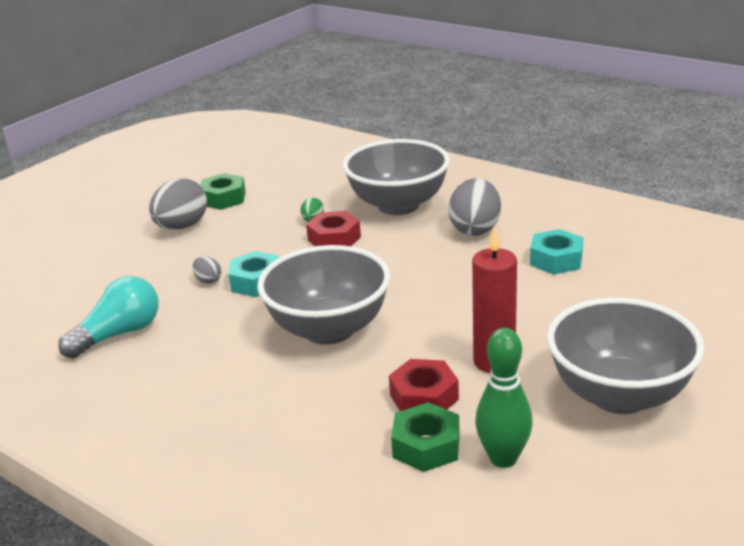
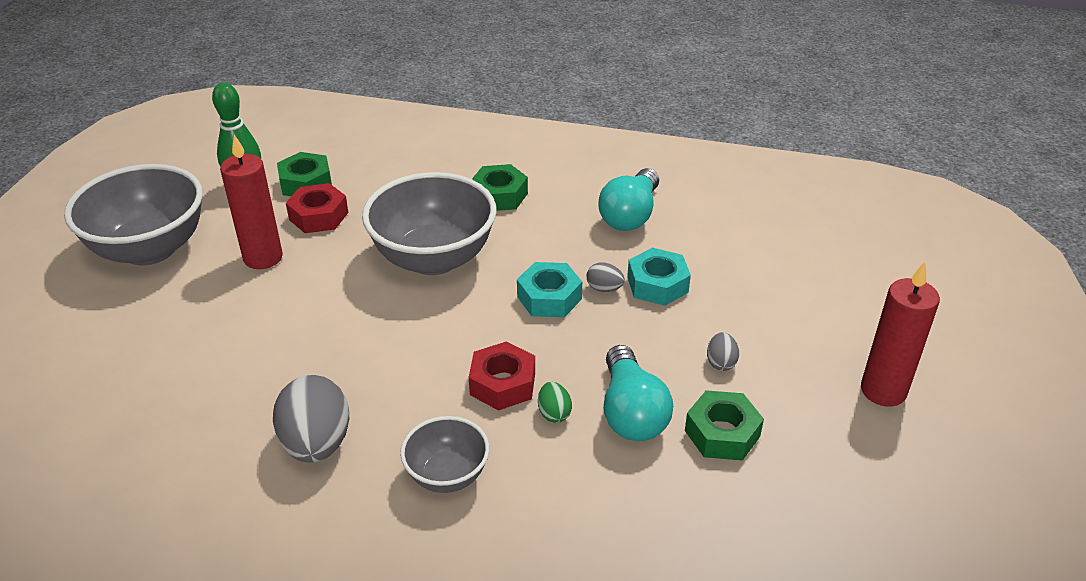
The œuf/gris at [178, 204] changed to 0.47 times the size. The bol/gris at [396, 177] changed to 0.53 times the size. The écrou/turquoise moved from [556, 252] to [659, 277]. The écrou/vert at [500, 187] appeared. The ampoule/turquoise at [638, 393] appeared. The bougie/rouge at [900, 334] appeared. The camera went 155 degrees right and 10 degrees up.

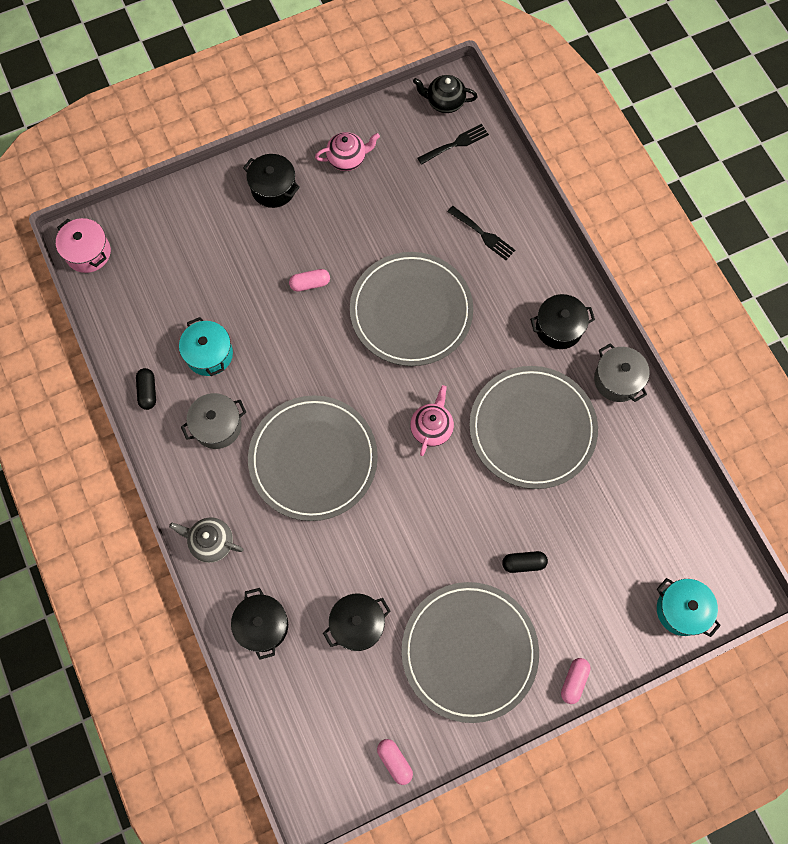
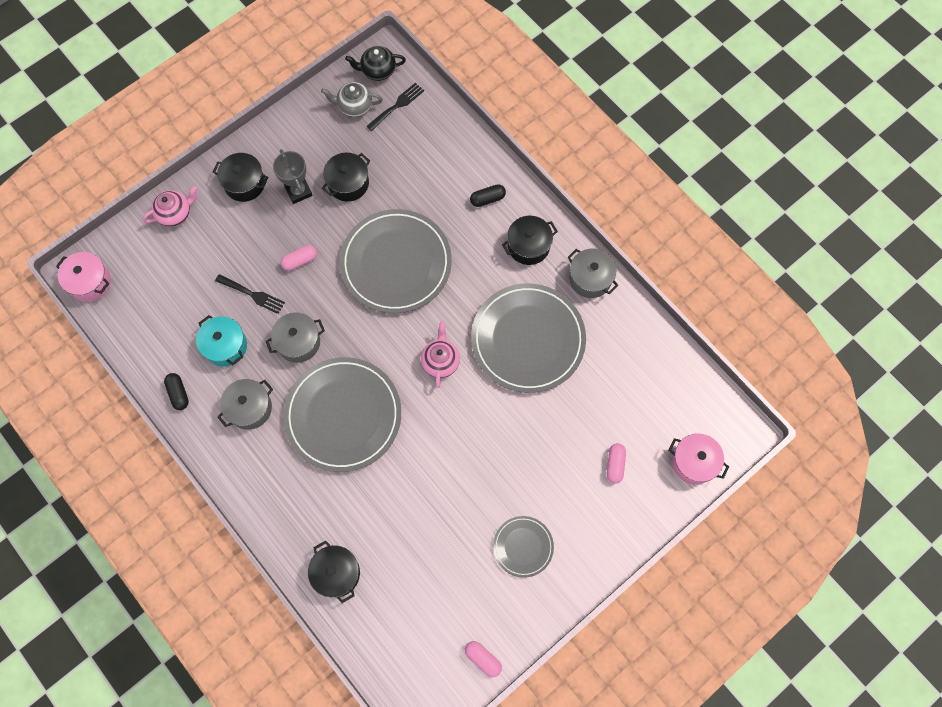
The théière/gris moved from [206, 540] to [352, 99]. The théière/rose moved from [347, 151] to [169, 206]. The marmite/noir moved from [357, 622] to [346, 177]. The assiette/gris at [470, 652] changed to 0.50 times the size. The fourchette/noir moved from [481, 233] to [250, 294]. The gélule/noir moved from [525, 562] to [488, 195]. The gélule/rose moved from [576, 681] to [616, 463]. The marmite/turquoise at [689, 607] became the marmite/rose at [698, 459]. The marmite/gris at [295, 338] appeared. The trophée/gris at [292, 176] appeared. The camera went 15 degrees left and 0 degrees up.

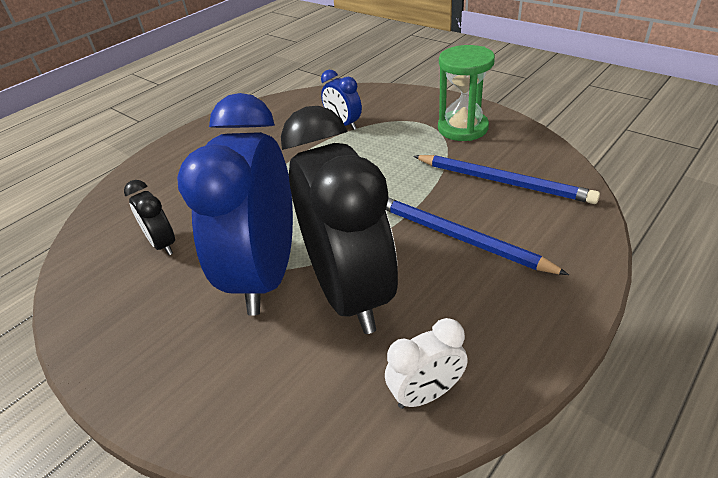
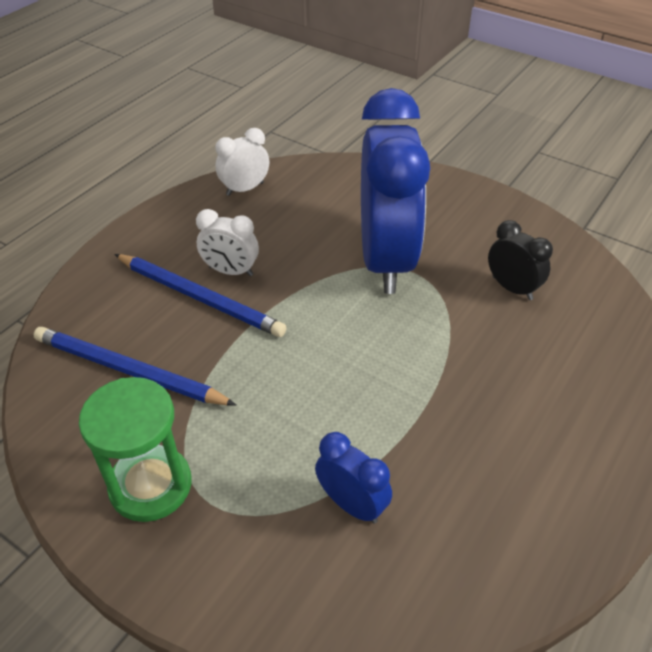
The réveil/noir at [339, 220] disappeared. The réveil/blanc at [227, 242] appeared. The camera went 170 degrees right and 5 degrees up.

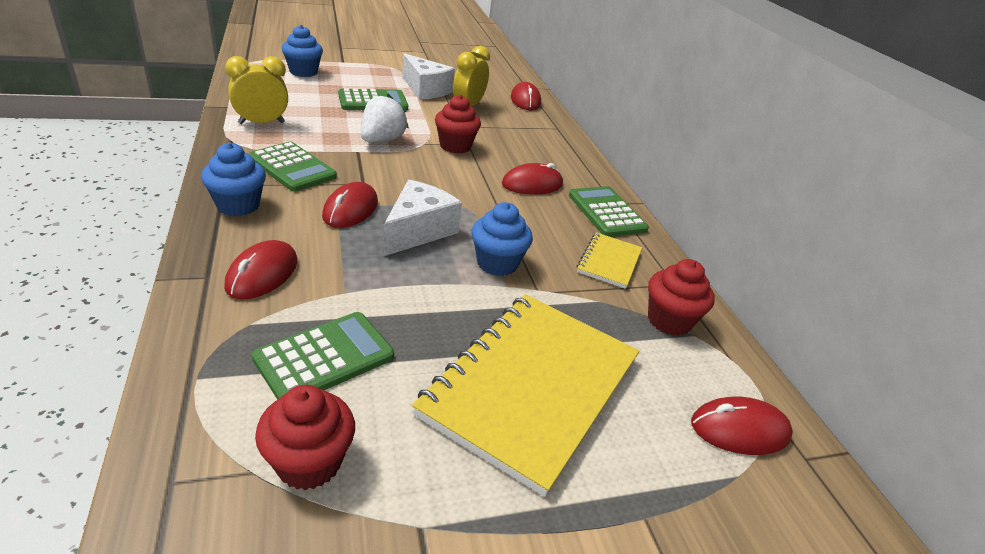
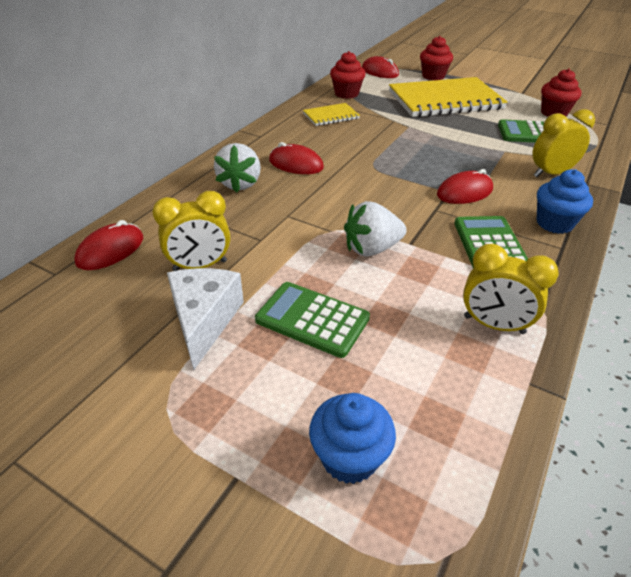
The souris/rouge at [261, 269] was replaced by the réveil/jaune at [563, 143]. The fromage/blanc at [422, 218] disappeared. The muffin/rouge moved from [458, 124] to [436, 58]. The muffin/bleu at [502, 239] disappeared. The calculatrice/vert at [609, 211] disappeared. The fraise/blanc at [237, 168] appeared. The camera went 130 degrees left and 5 degrees up.

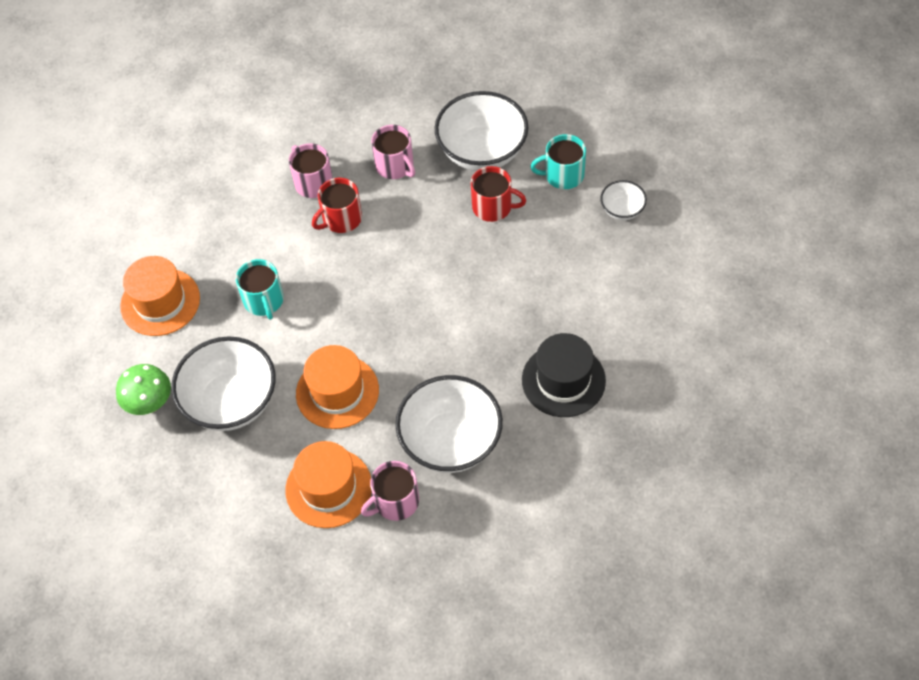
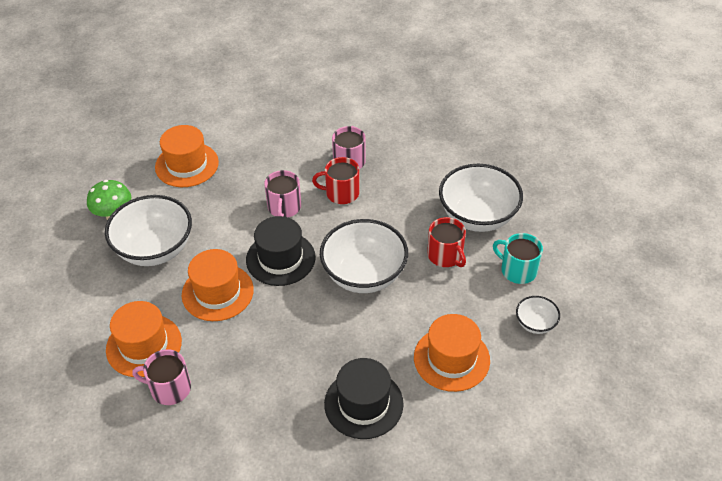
The tasse/turquoise at [260, 289] disappeared. The tasse/rose moved from [393, 152] to [282, 193]. The bol/blanc moved from [449, 424] to [364, 256]. The chapeau/noir at [280, 251] appeared. The chapeau/orange at [452, 353] appeared. The camera went 40 degrees right and 10 degrees down.

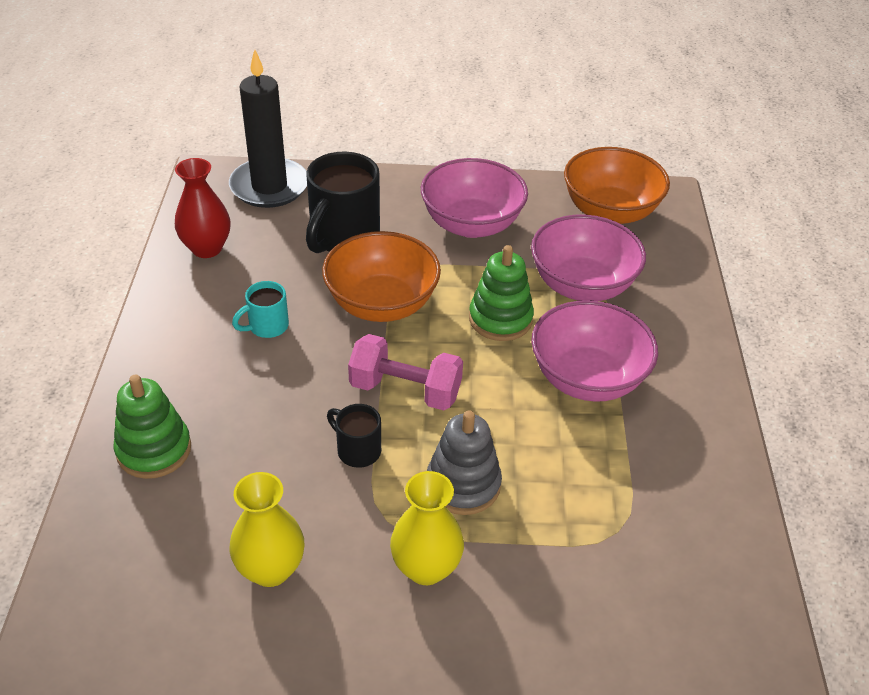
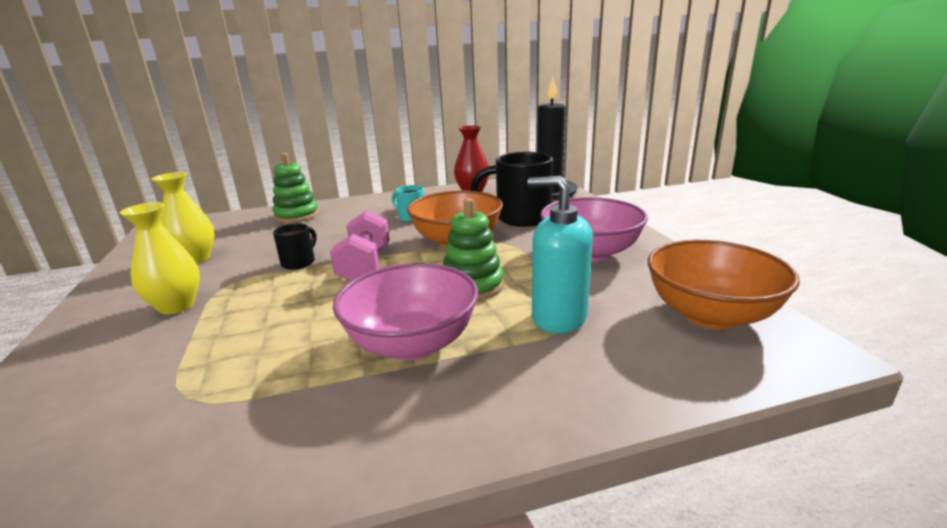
The jouet à empiler/gris at [464, 463] disappeared. The bol/rose at [588, 258] was replaced by the distributeur de savon/turquoise at [560, 255]. The camera went 75 degrees right and 20 degrees down.

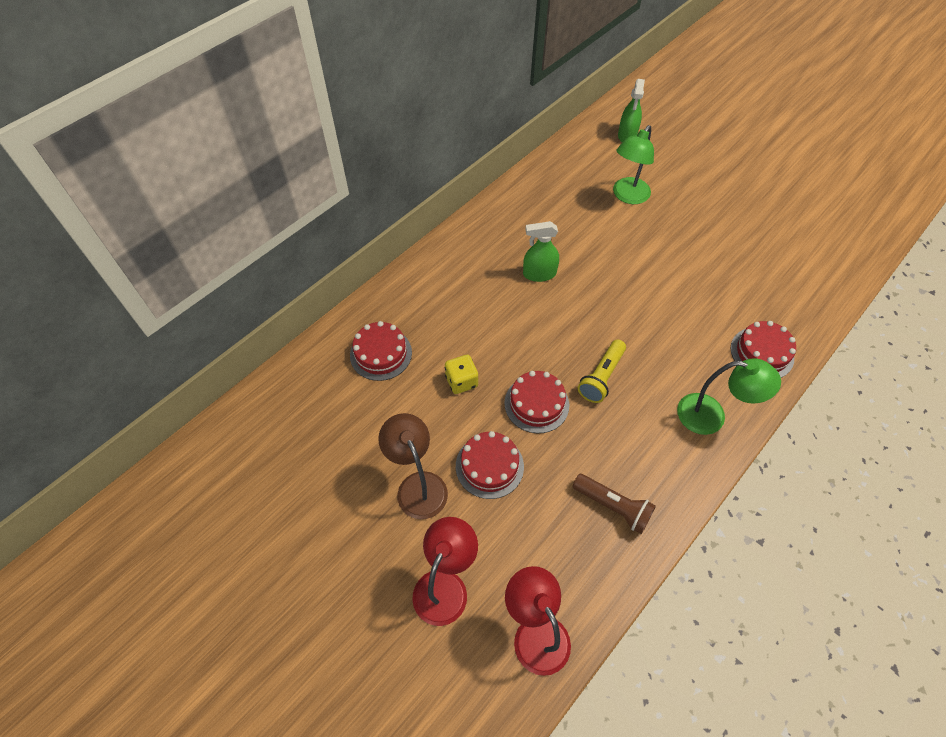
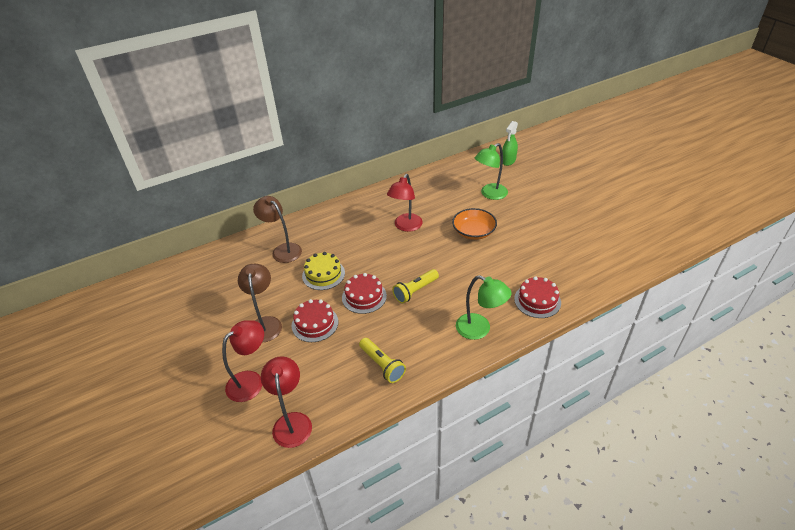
The gâteau/rouge at [381, 351] was replaced by the lampe/marron at [277, 229]. The dé/jaune at [461, 374] was replaced by the gâteau/jaune at [323, 271]. The vaporisateur/vert at [541, 251] was replaced by the lampe/rouge at [405, 203]. The lampe de poche/marron at [614, 504] became the lampe de poche/jaune at [382, 360]. The bol/orange at [474, 224] appeared. The camera went 20 degrees right and 15 degrees down.

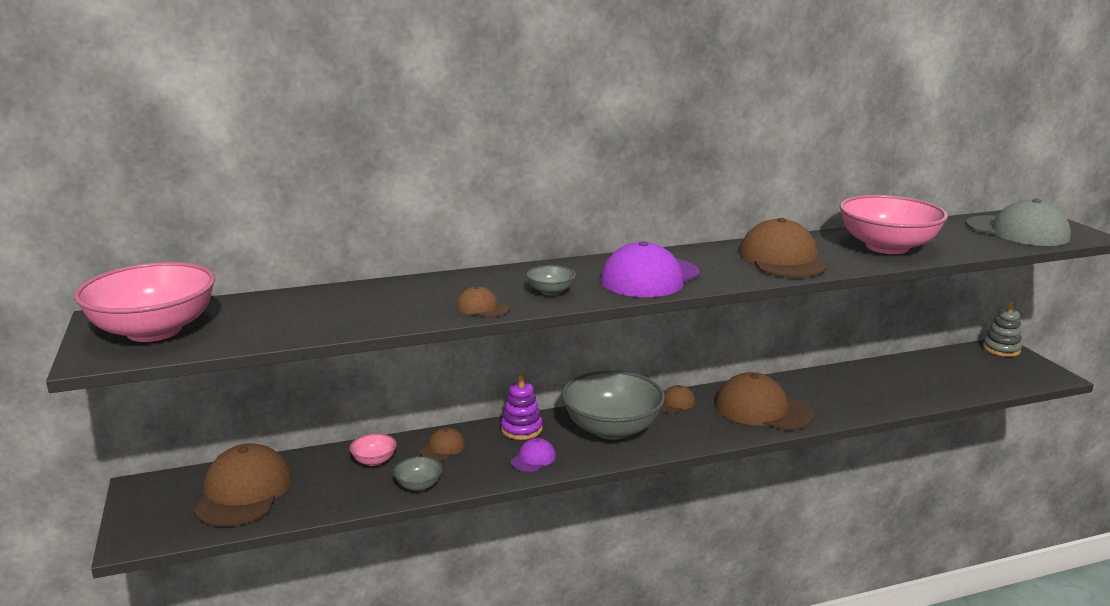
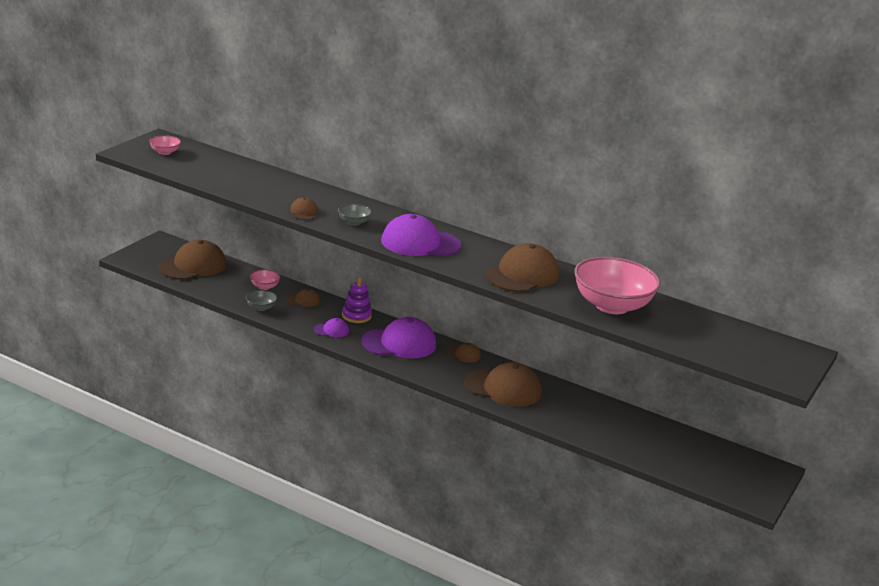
The bol/rose at [144, 302] changed to 0.42 times the size. The bol/gris at [613, 405] was replaced by the casquette/violet at [398, 338]. The casquette/marron at [764, 401] turned 120 degrees clockwise. The casquette/gris at [1018, 222] disappeared. The jouet à empiler/gris at [1002, 329] disappeared. The camera went 45 degrees right and 5 degrees up.

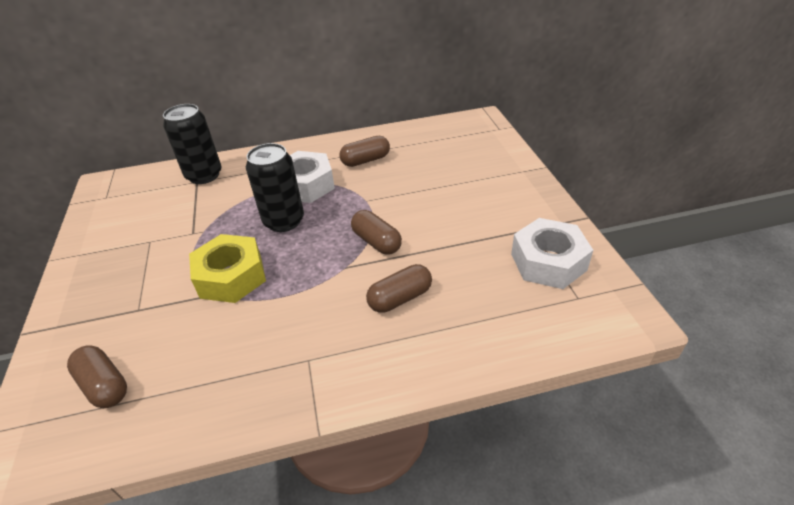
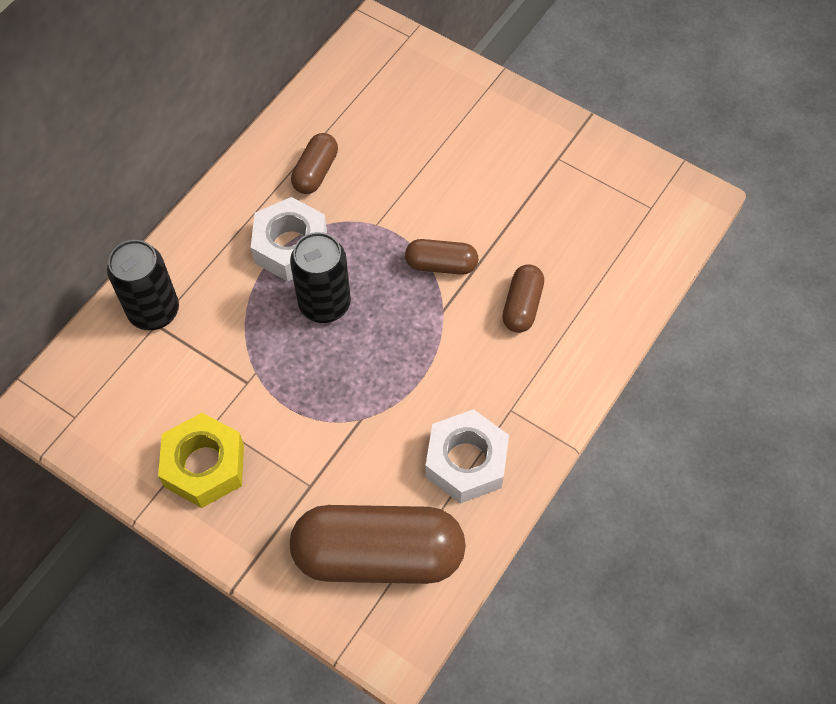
The gélule/marron at [97, 377] changed to 2.07 times the size. The écrou/jaune moved from [227, 268] to [201, 460]. The écrou/blanc moved from [552, 253] to [467, 456]. The camera went 45 degrees left and 20 degrees up.

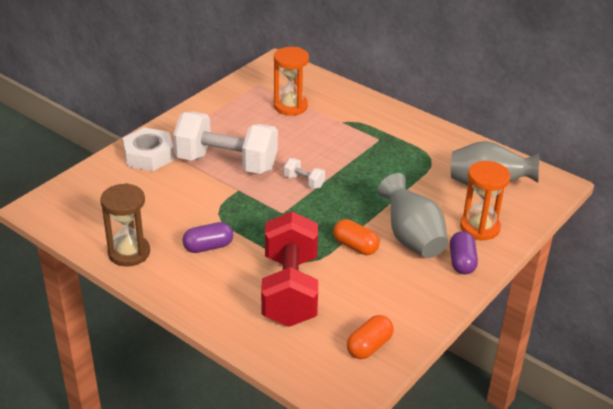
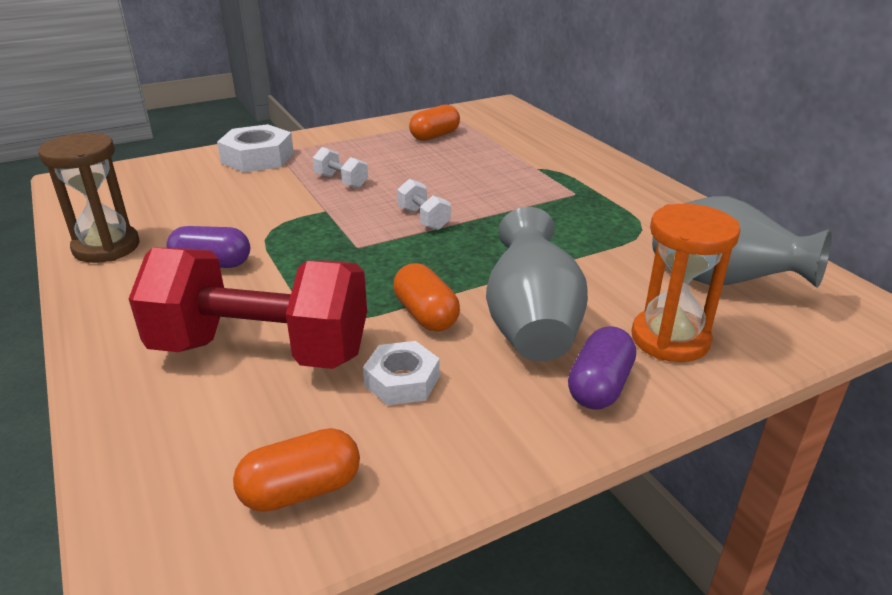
The haltère/blanc at [225, 143] changed to 0.41 times the size. The haltère/rouge at [289, 269] turned 75 degrees clockwise. The sablier/orange at [291, 81] disappeared. The écrou/blanc at [401, 373] appeared. The gélule/orange at [434, 123] appeared. The camera went 25 degrees right and 5 degrees down.

